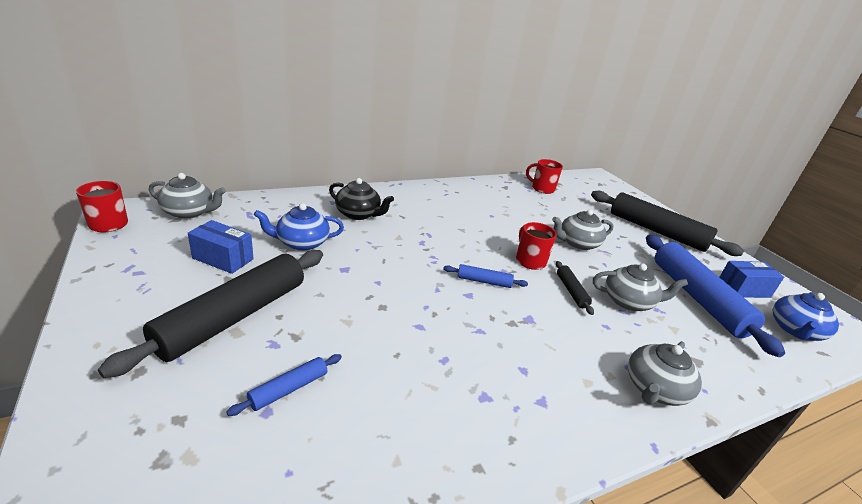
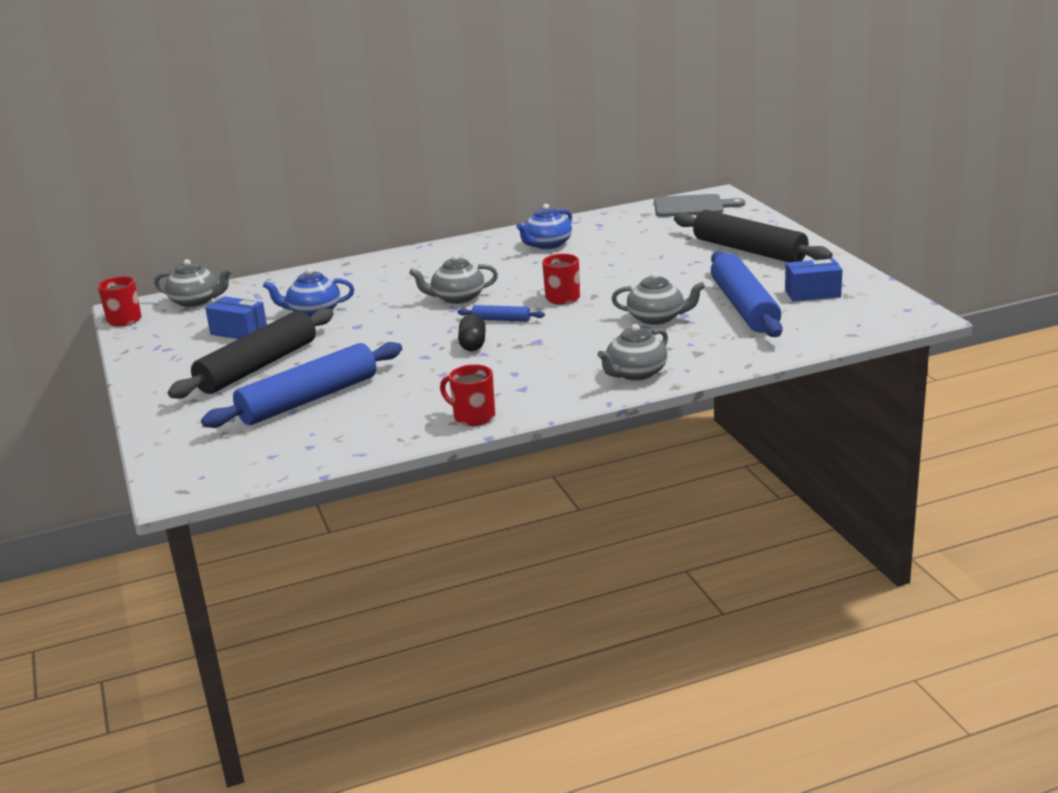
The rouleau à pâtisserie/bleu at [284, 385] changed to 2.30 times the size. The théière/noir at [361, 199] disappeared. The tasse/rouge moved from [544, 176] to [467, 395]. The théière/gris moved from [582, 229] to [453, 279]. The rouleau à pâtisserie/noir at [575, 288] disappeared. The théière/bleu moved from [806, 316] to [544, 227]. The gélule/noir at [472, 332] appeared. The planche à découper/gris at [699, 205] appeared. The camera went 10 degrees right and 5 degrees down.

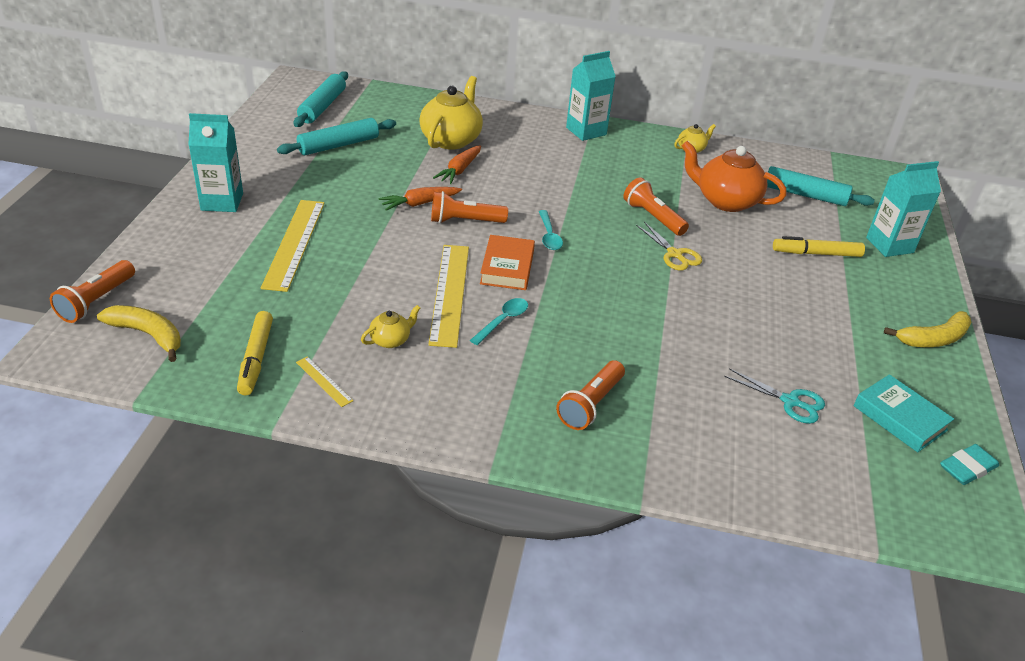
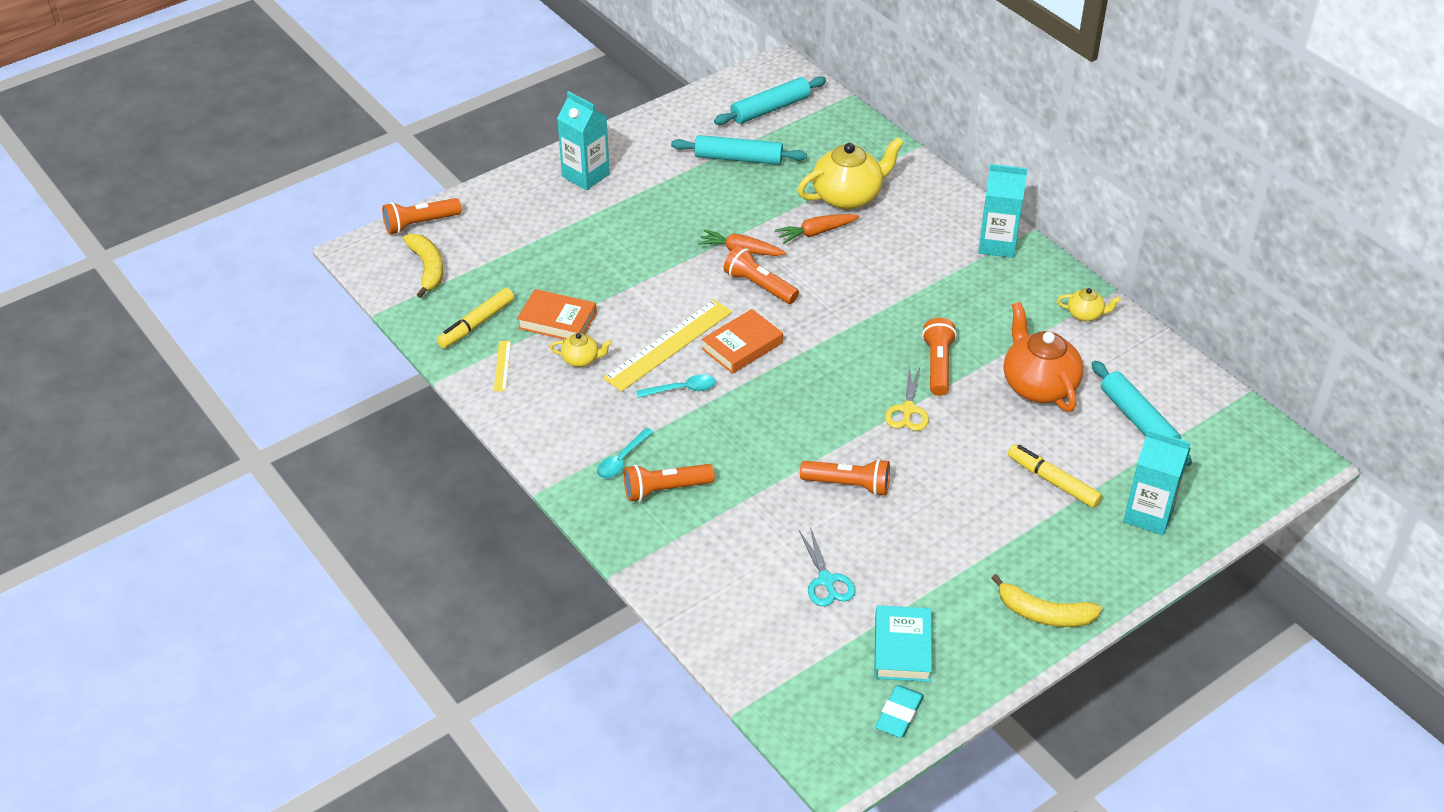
The règle/jaune at [293, 246] disappeared. The cuillère/turquoise moved from [551, 230] to [625, 453]. The gomme/turquoise at [969, 464] turned 75 degrees counterclockwise. The livre/orange at [557, 314] appeared. The lampe de poche/orange at [845, 477] appeared. The camera went 45 degrees right and 5 degrees up.

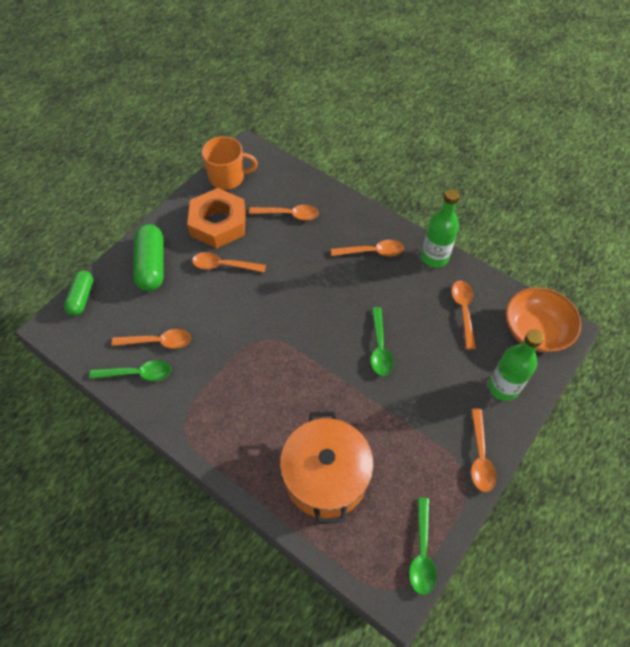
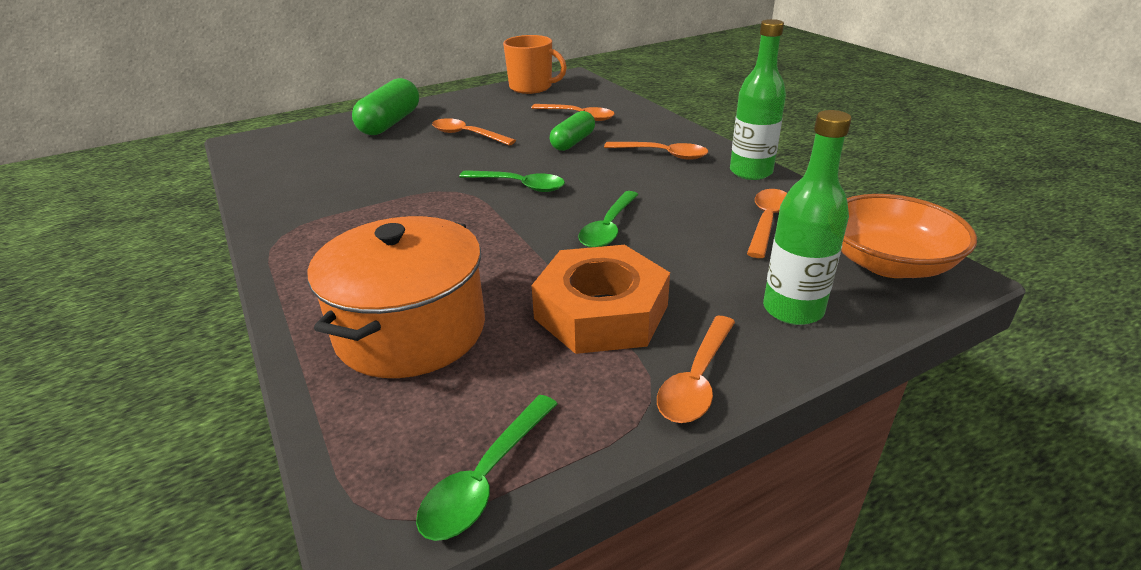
The gélule/vert moved from [79, 293] to [572, 131]. The cuillère/vert moved from [130, 370] to [512, 181]. The cuillère/orange at [151, 339] disappeared. The écrou/orange moved from [216, 218] to [601, 299]. The camera went 25 degrees right and 25 degrees down.

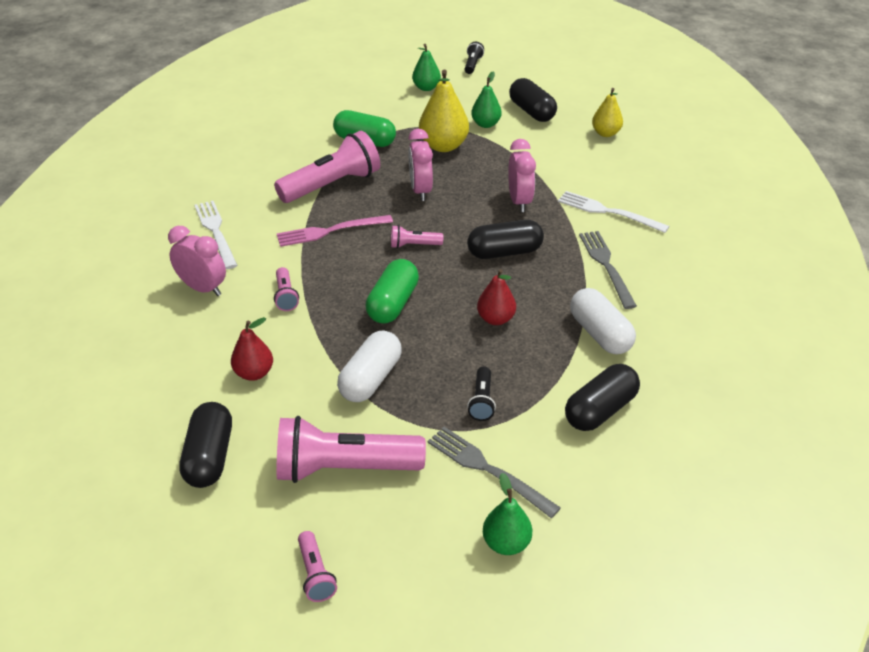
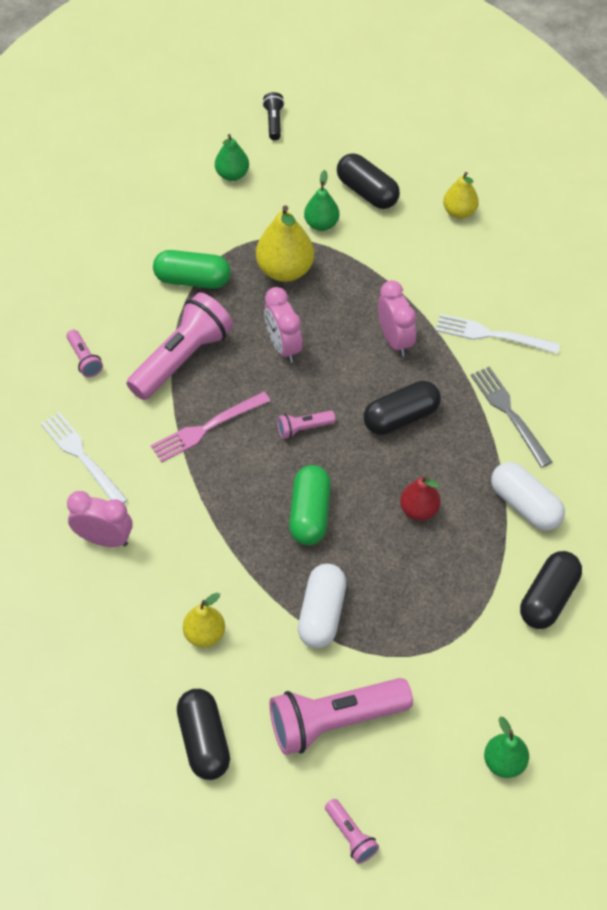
The poire/rouge at [252, 349] became the poire/jaune at [204, 620]. The lampe de poche/rose moved from [286, 289] to [85, 353]. The fourchette/gris at [494, 472] disappeared. The lampe de poche/noir at [481, 394] disappeared. The camera went 15 degrees left and 15 degrees up.

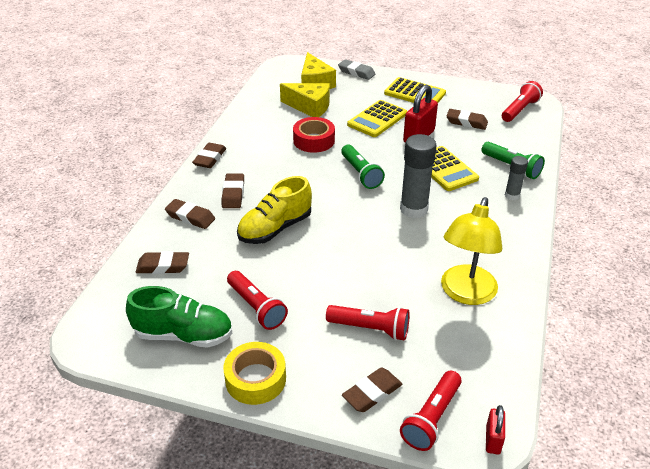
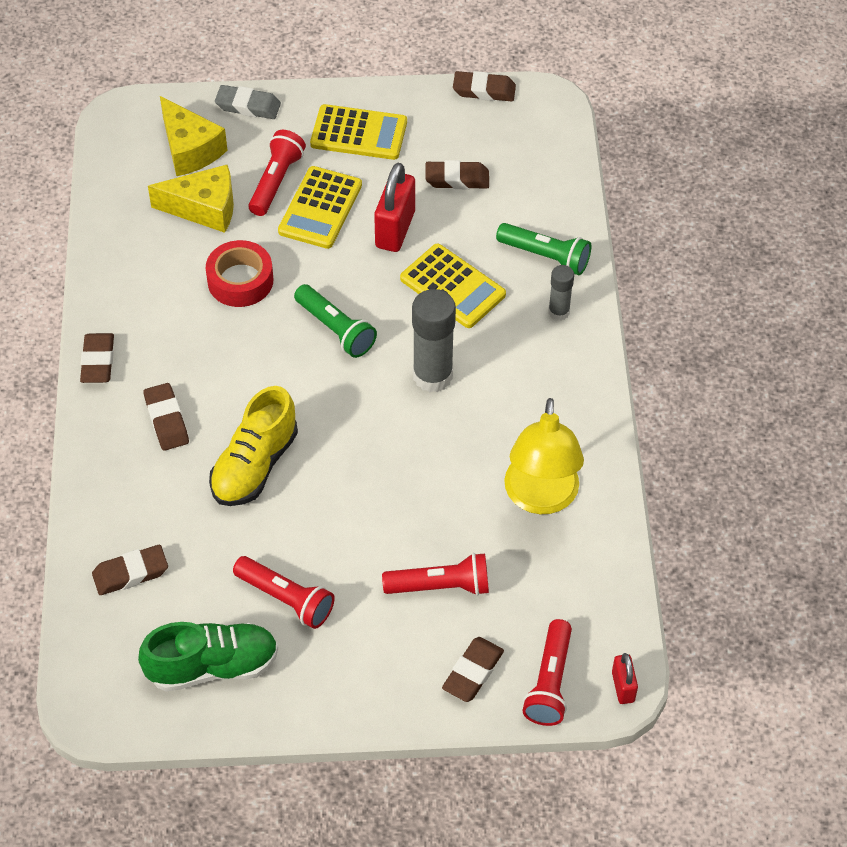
The gomme/marron moved from [190, 214] to [484, 86]. The ruban adhésif/jaune at [254, 373] disappeared. The lampe de poche/rouge moved from [522, 101] to [277, 173]. The camera went 20 degrees left and 15 degrees up.

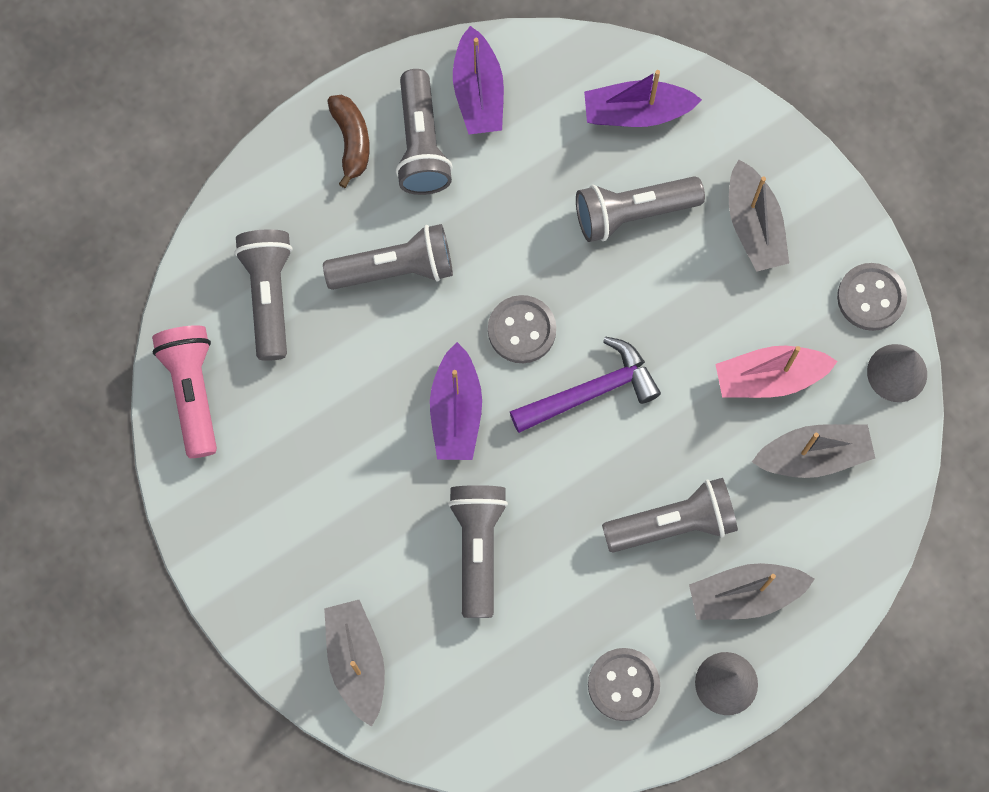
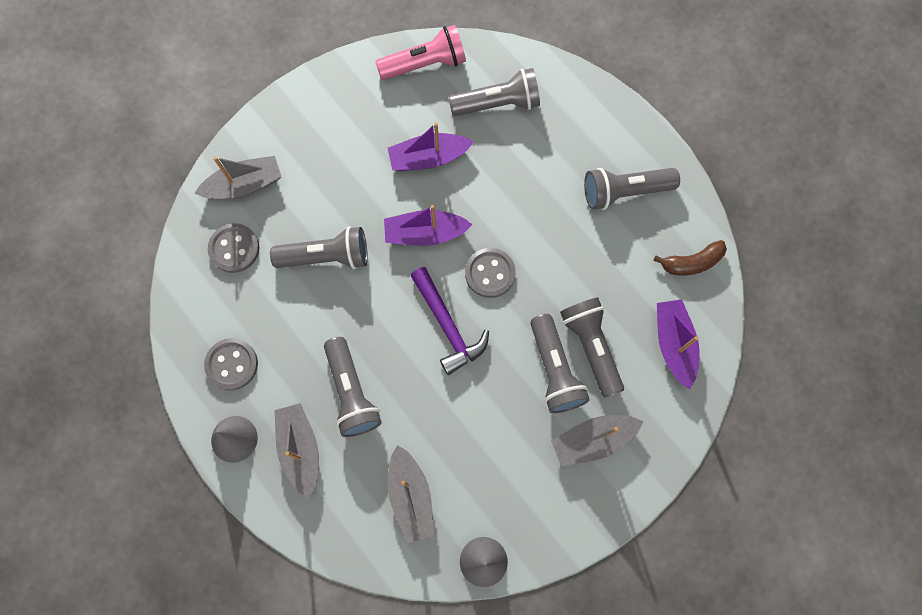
The lampe de poche/gris moved from [388, 257] to [560, 363]. The banane/marron moved from [348, 141] to [690, 258]. The bateau/violet moved from [478, 80] to [430, 146]. The bateau/rose at [776, 372] disappeared. The bouton/gris moved from [872, 297] to [233, 248]. The camera went 85 degrees right and 0 degrees up.

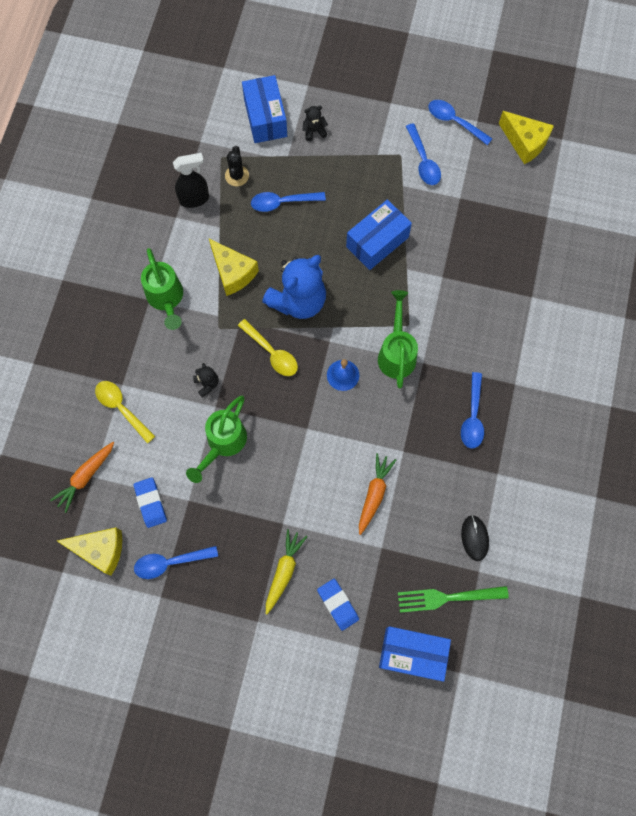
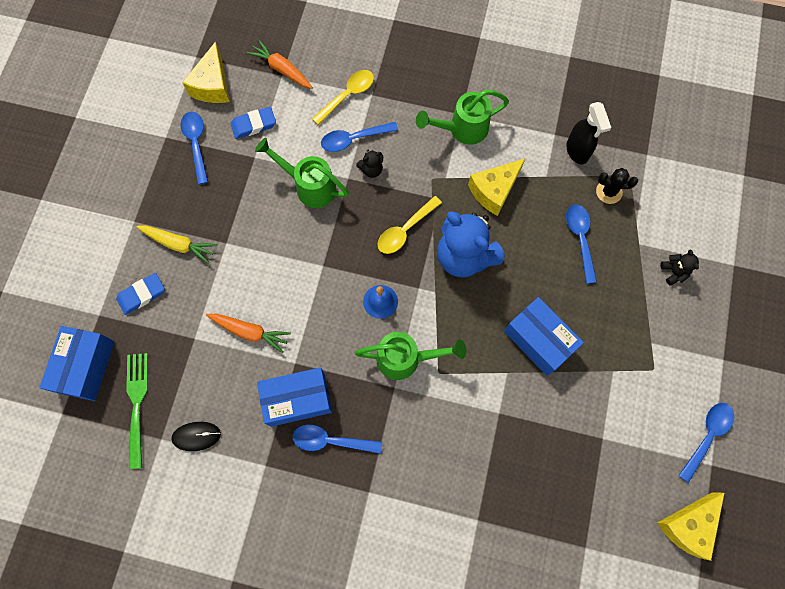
The boîte/bleu moved from [264, 109] to [294, 397]. The cuillère/bleu moved from [423, 154] to [359, 137]. The camera went 90 degrees right and 0 degrees up.

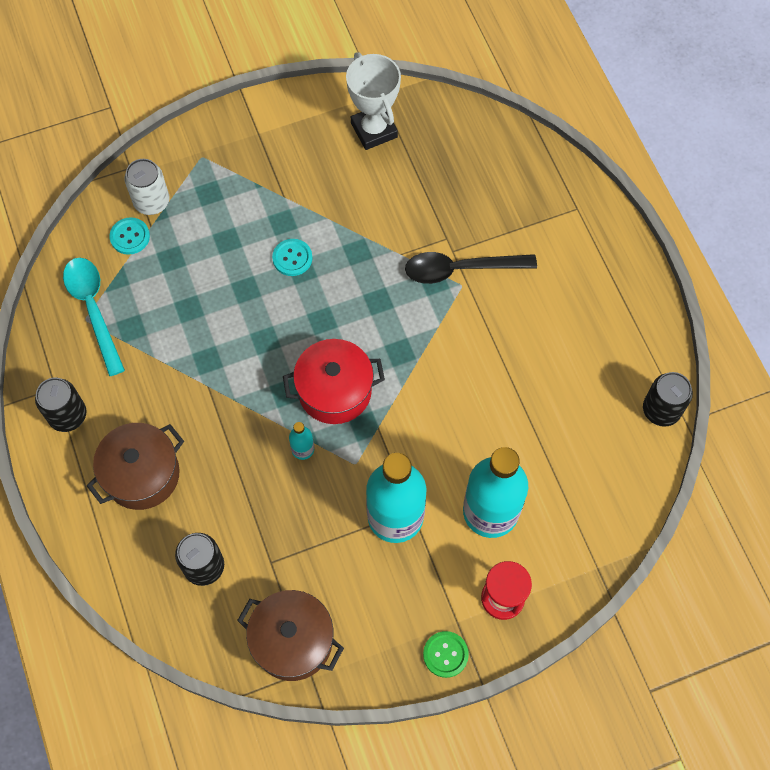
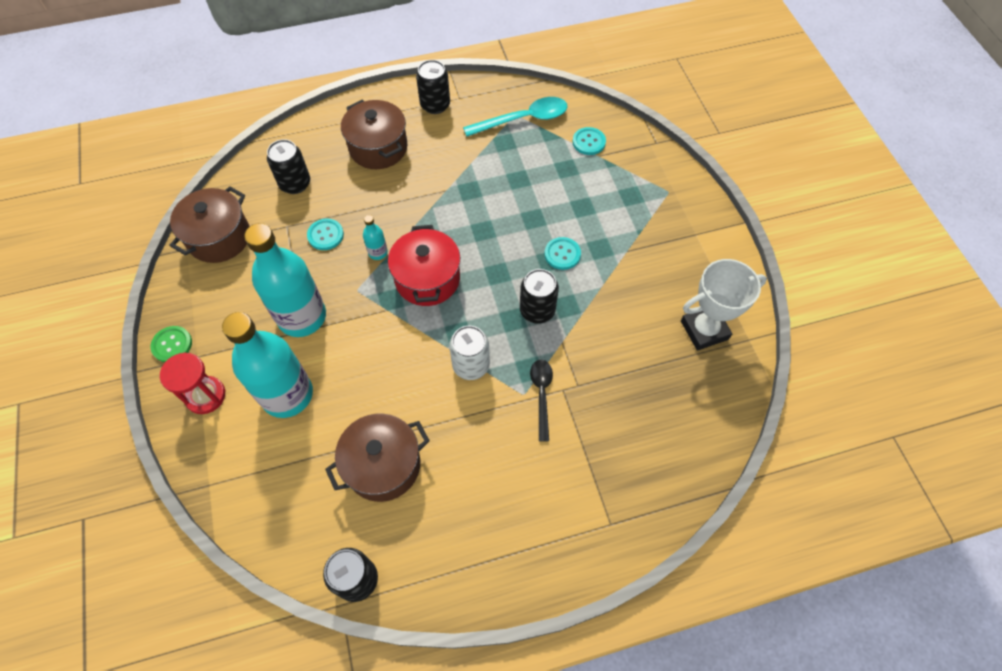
The canette/blanc moved from [147, 187] to [469, 353]. The cuillère/noir at [471, 268] changed to 0.64 times the size. The bouton/turquoise at [325, 234] appeared. The marmite/marron at [377, 457] appeared. The canette/noir at [539, 296] appeared. The camera went 95 degrees right and 5 degrees down.

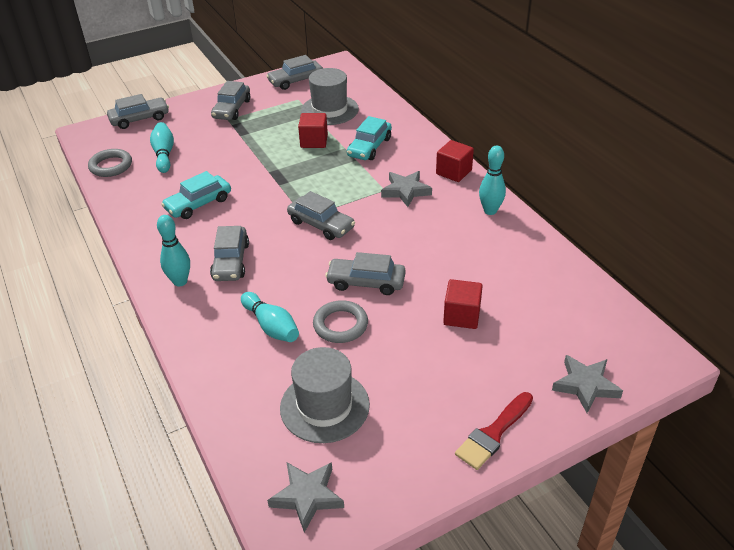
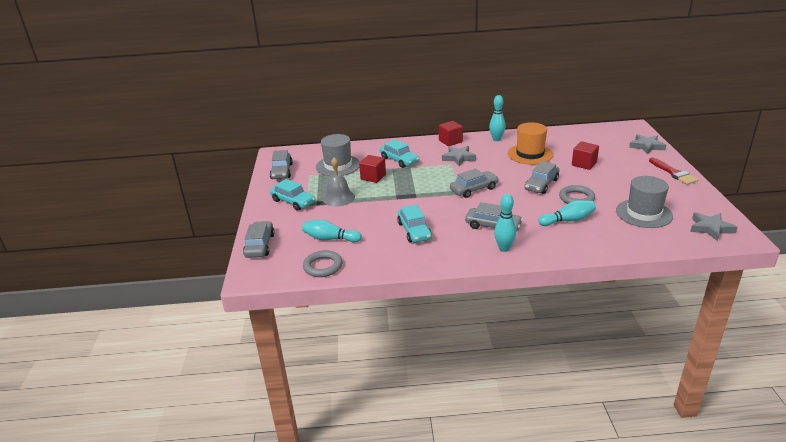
The voiture/gris at [230, 100] became the voiture/turquoise at [292, 195]. The cloche/gris at [339, 182] appeared. The chapeau/orange at [530, 143] appeared. The camera went 65 degrees left and 10 degrees down.

